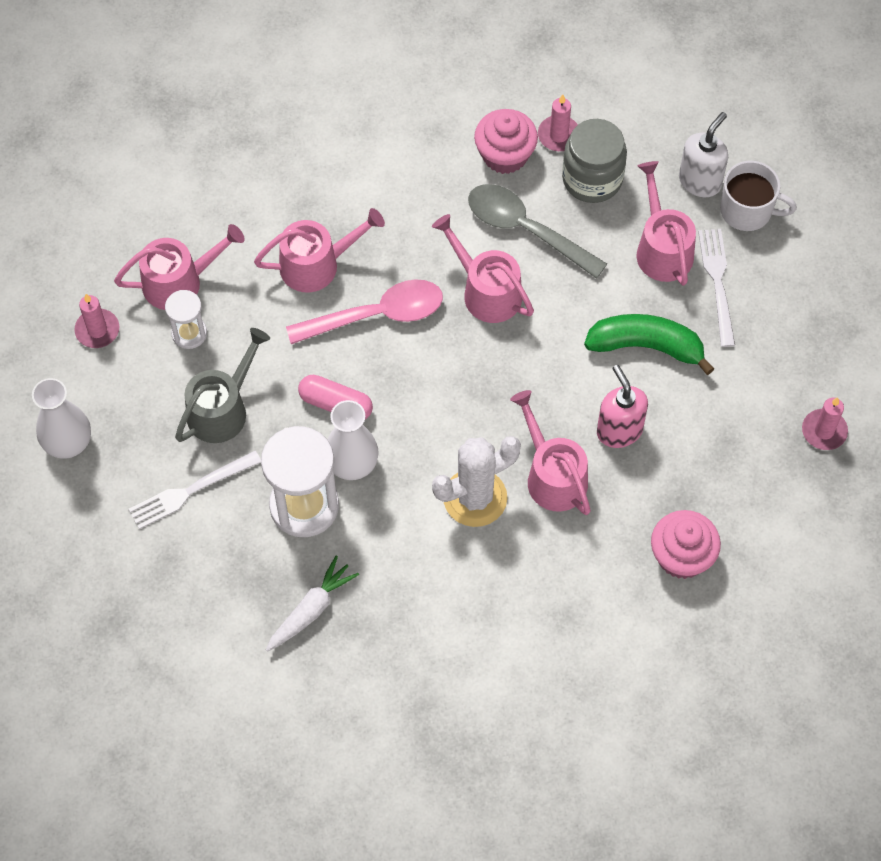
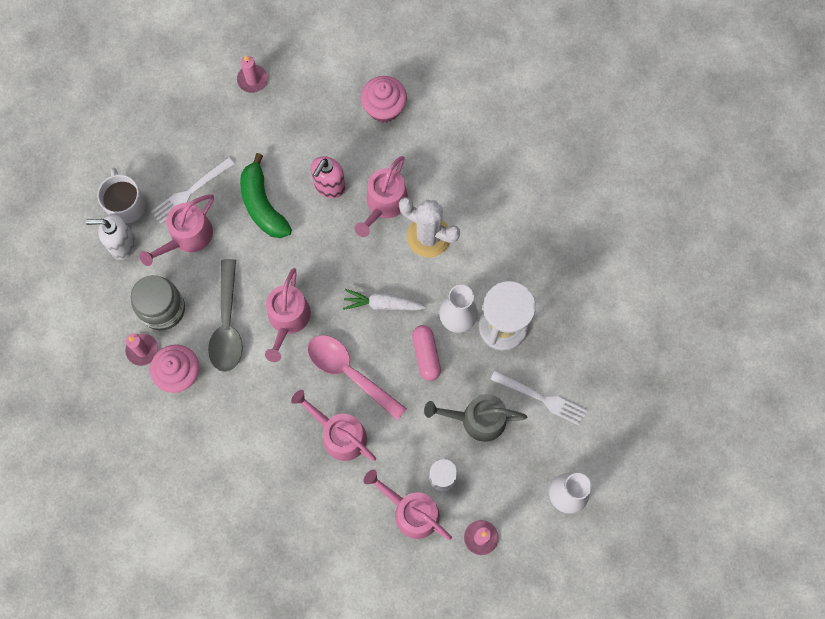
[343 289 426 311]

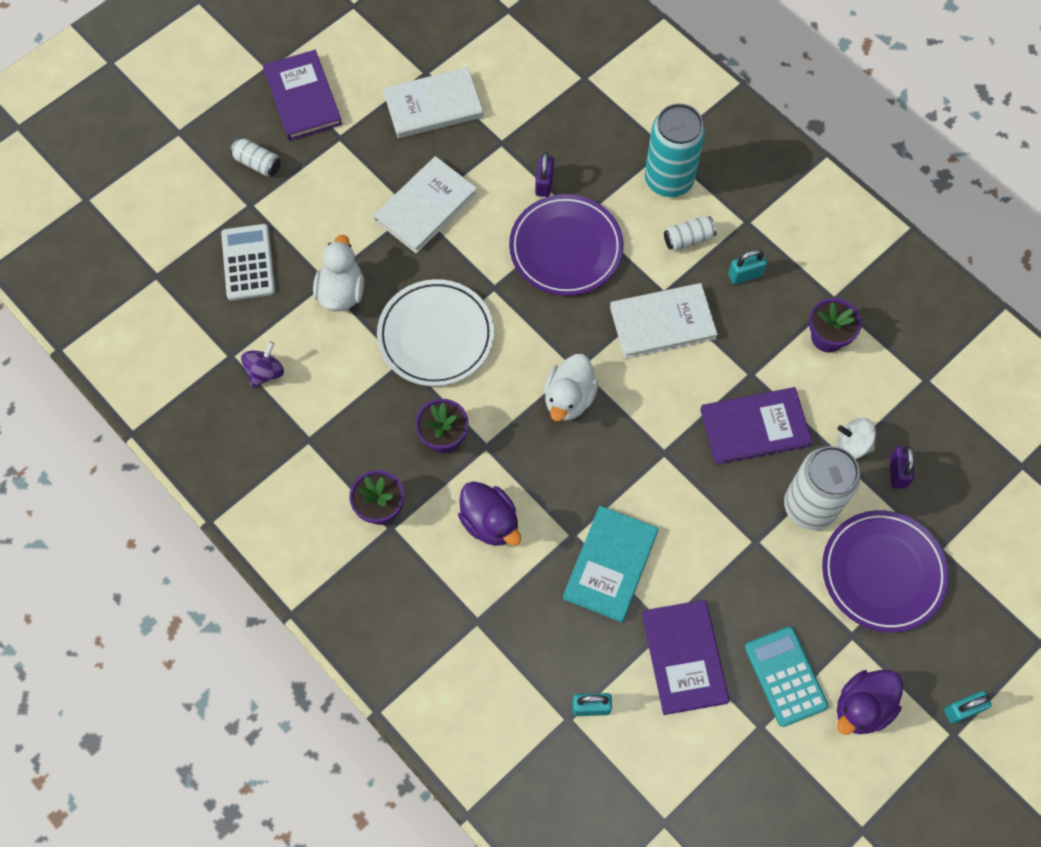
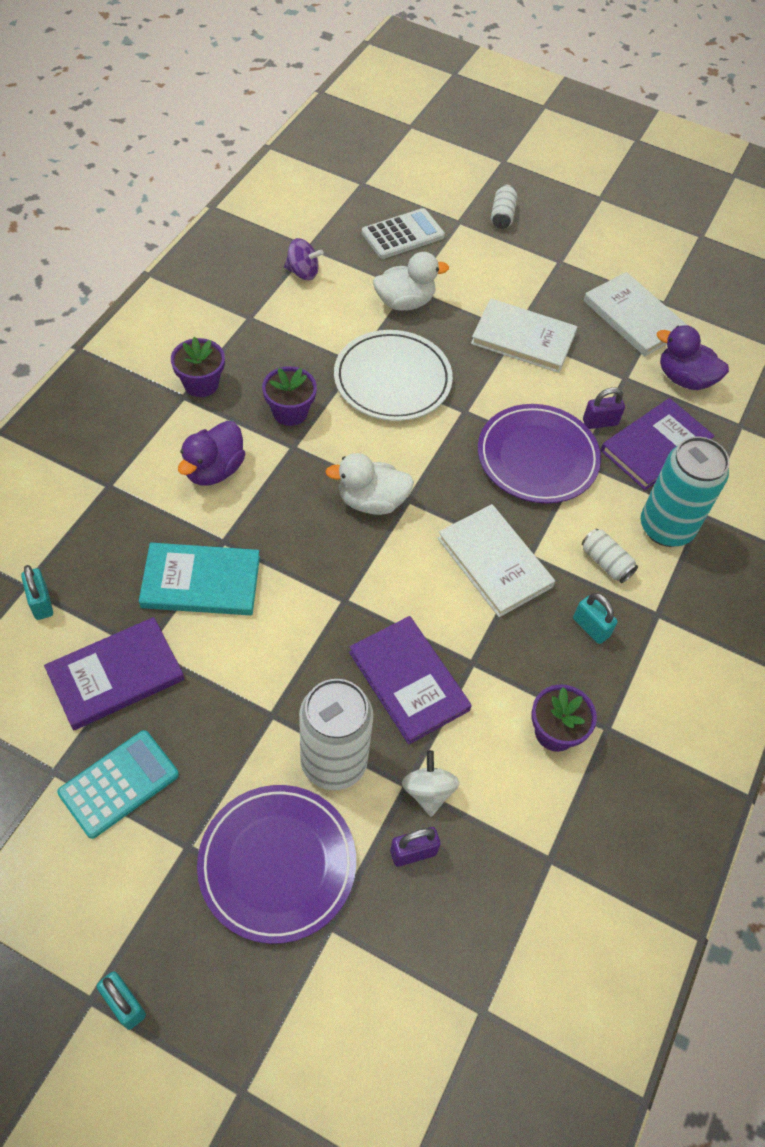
[600 398 715 490]
[657 325 729 390]

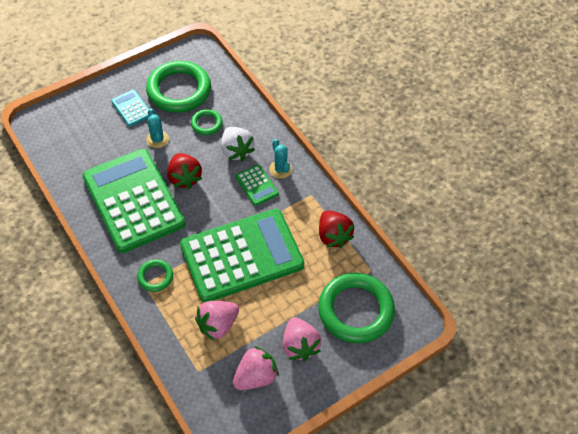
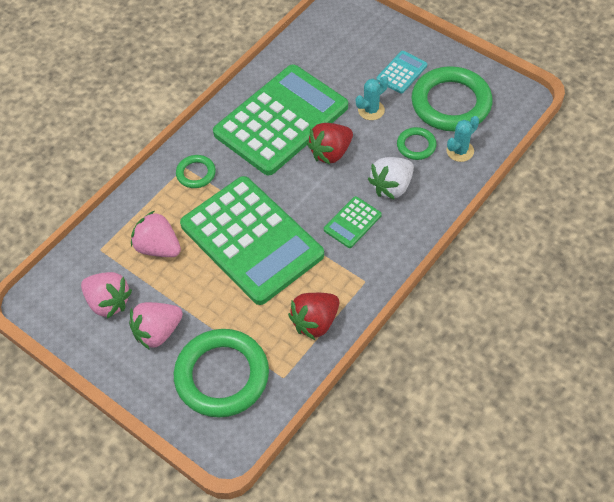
[446 116 479 162]

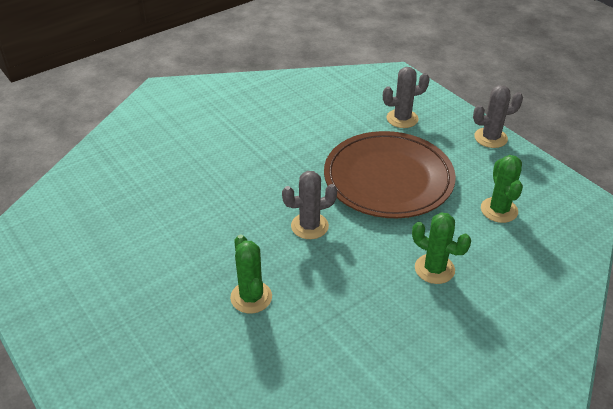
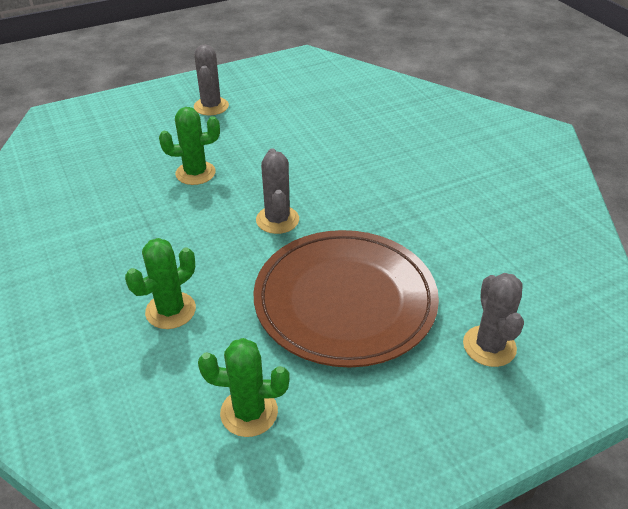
[194 44 229 116]

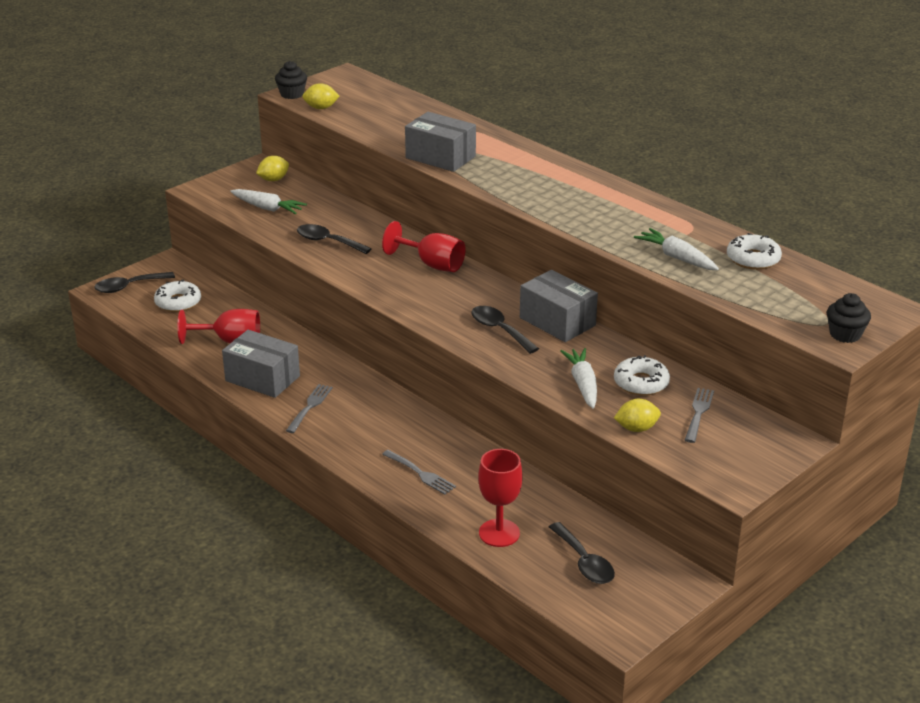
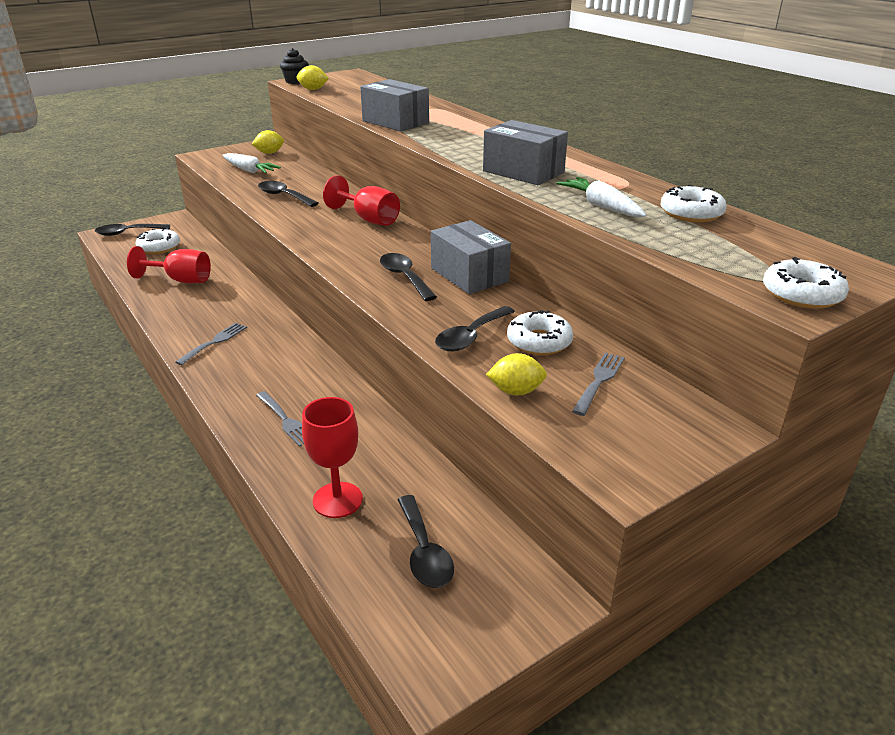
[435 306 515 351]
[483 120 568 185]
[763 257 849 309]

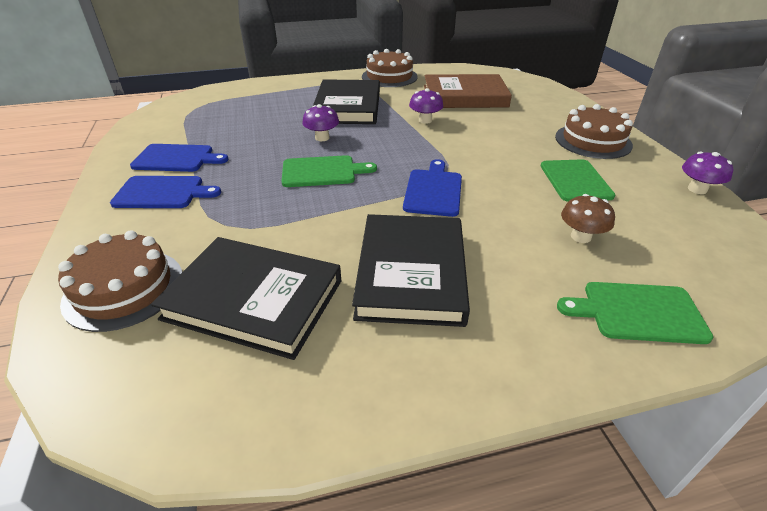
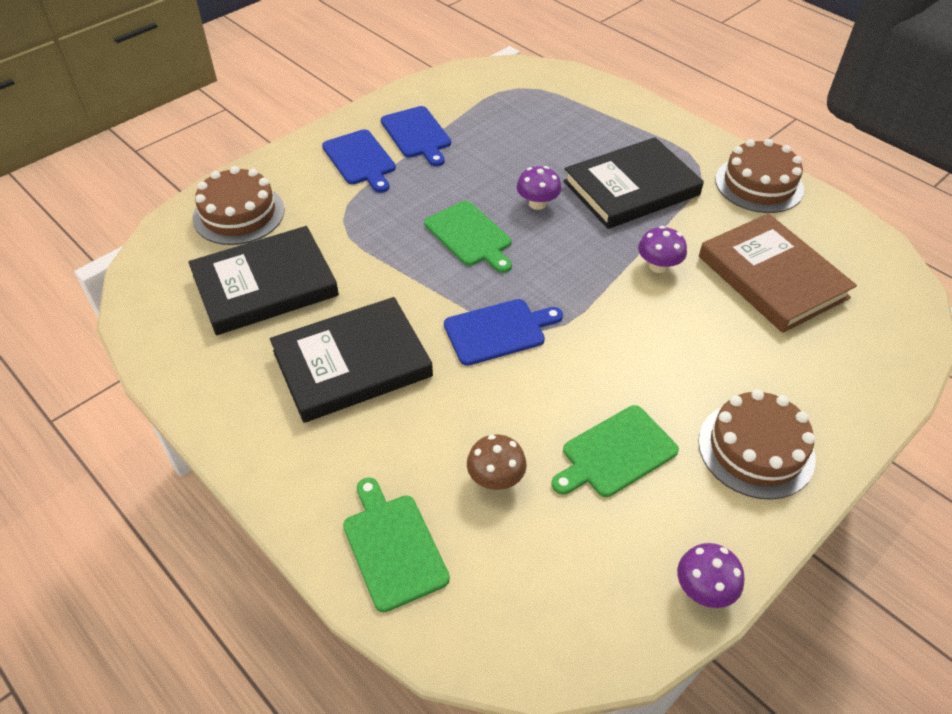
[188 226 339 335]

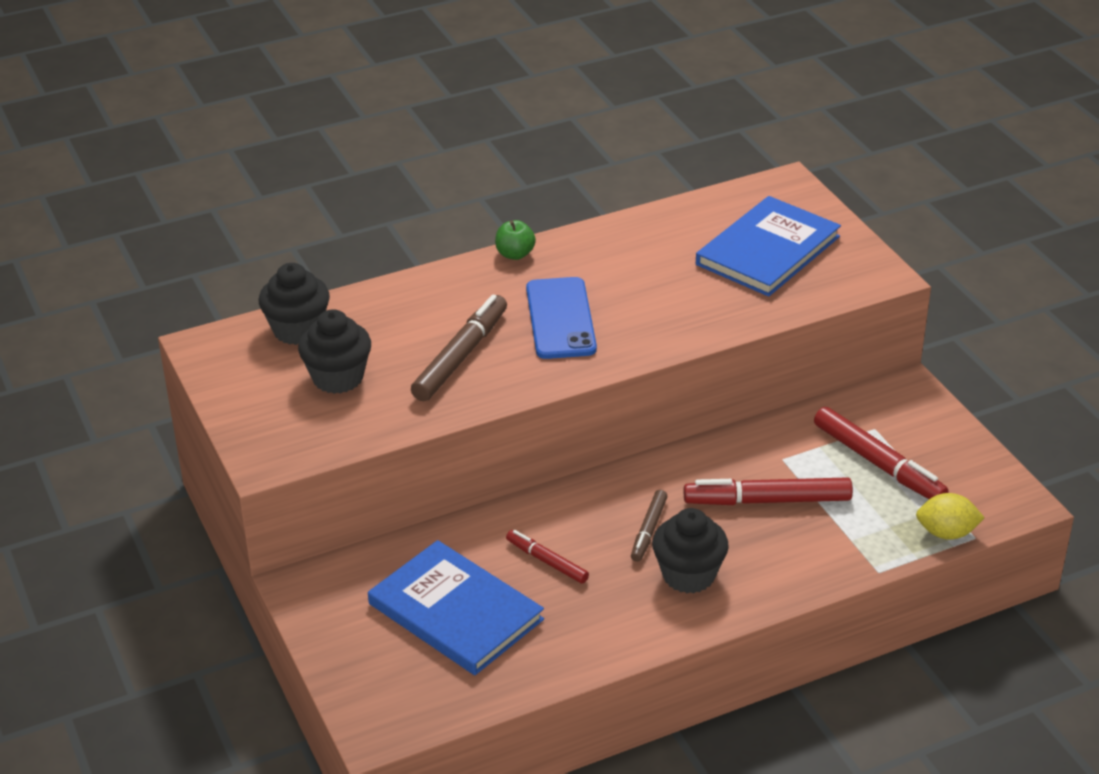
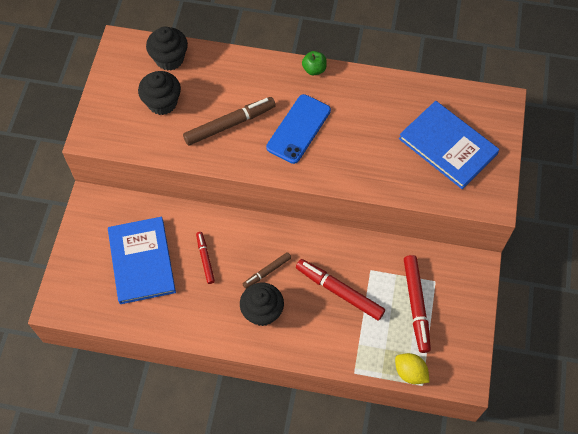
[399 101 500 189]

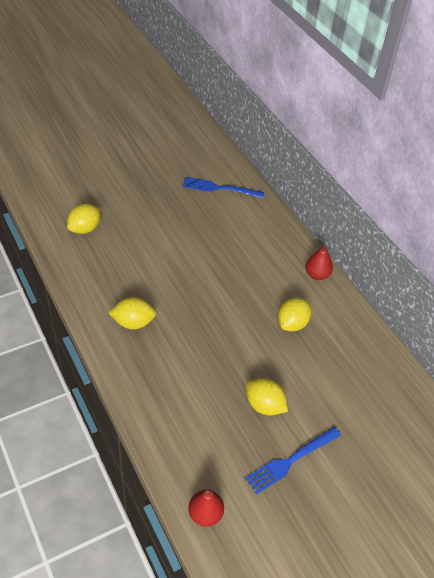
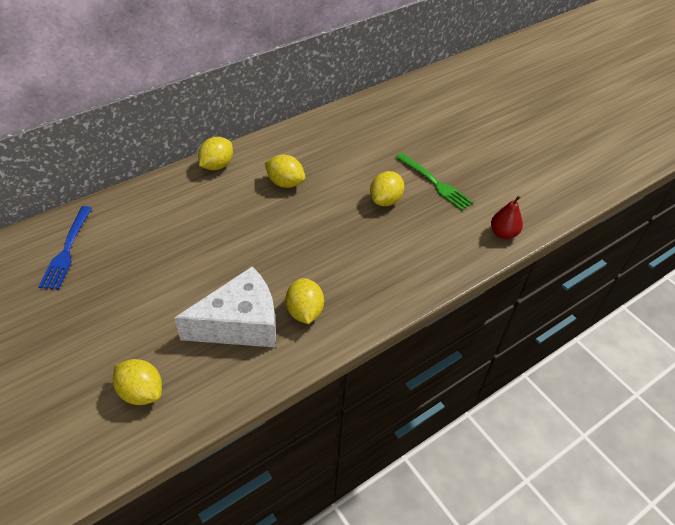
[174 266 276 347]
[198 137 233 170]
[396 153 473 211]

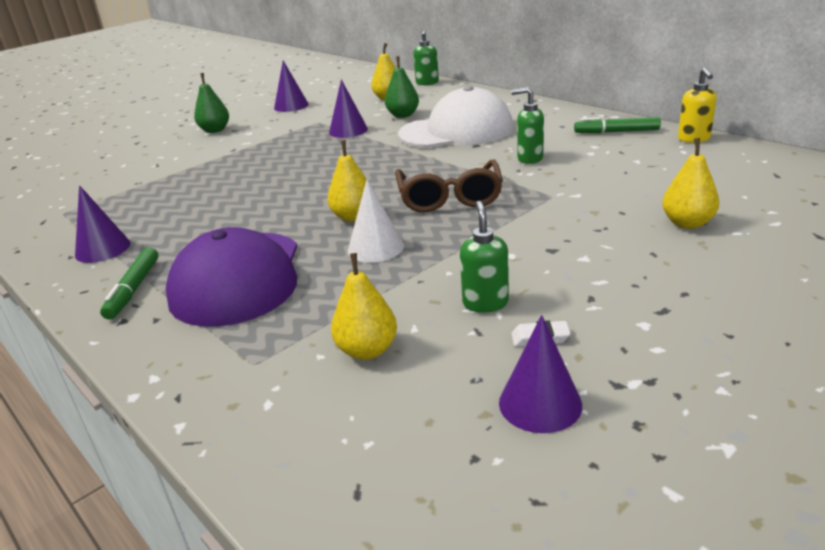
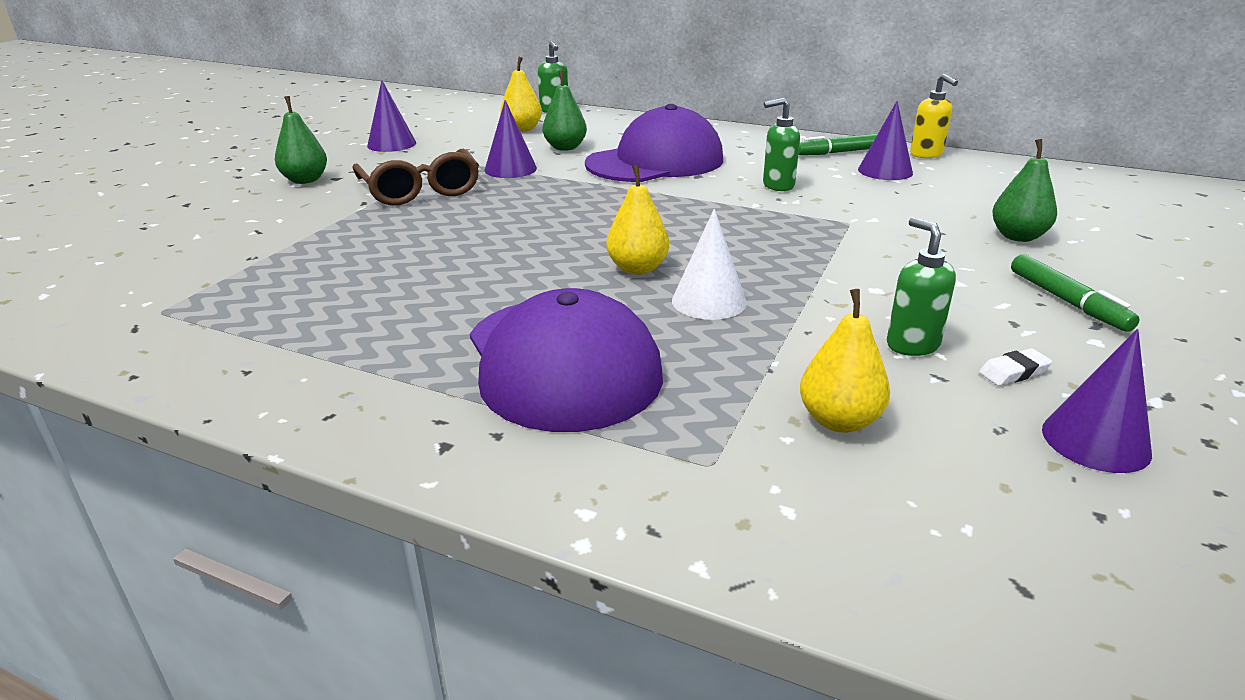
[352 148 479 206]
[585 104 723 182]
[858 101 913 180]
[992 139 1057 242]
[1011 254 1140 332]

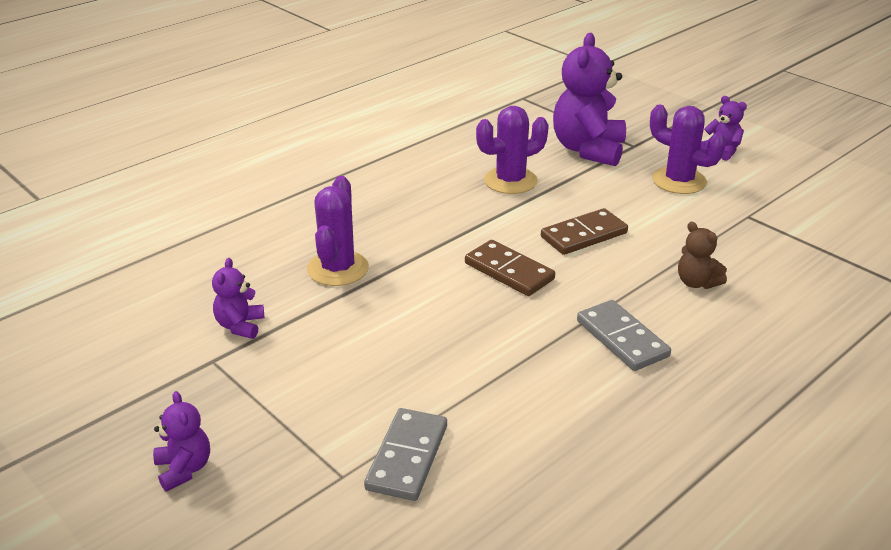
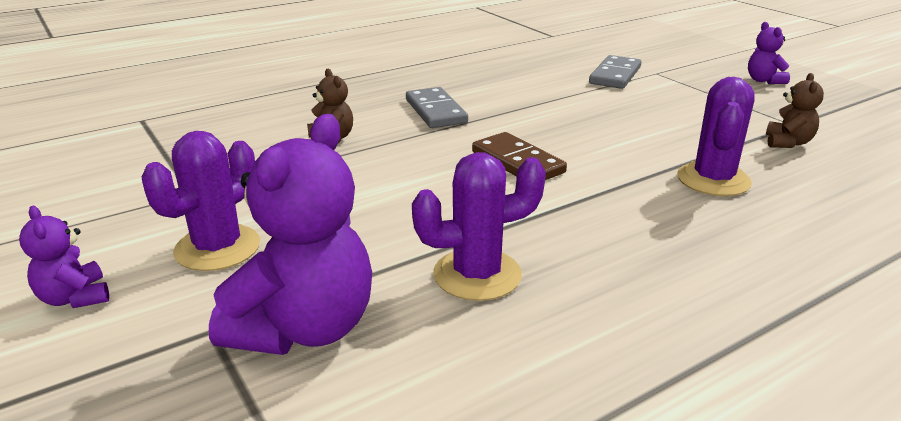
[142 131 260 271]
[766 73 824 148]
[541 208 628 255] (first image)

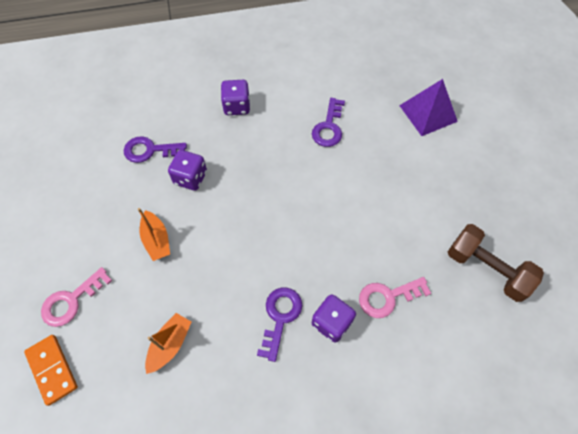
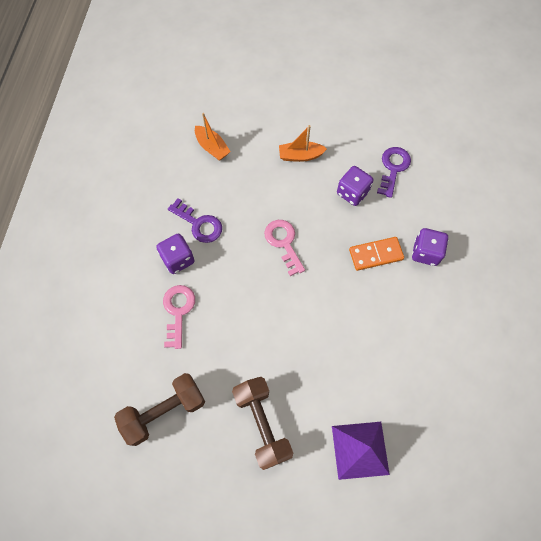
[232 377 293 470]
[264 220 305 276]
[349 237 404 271]
[312 98 345 147] (first image)

